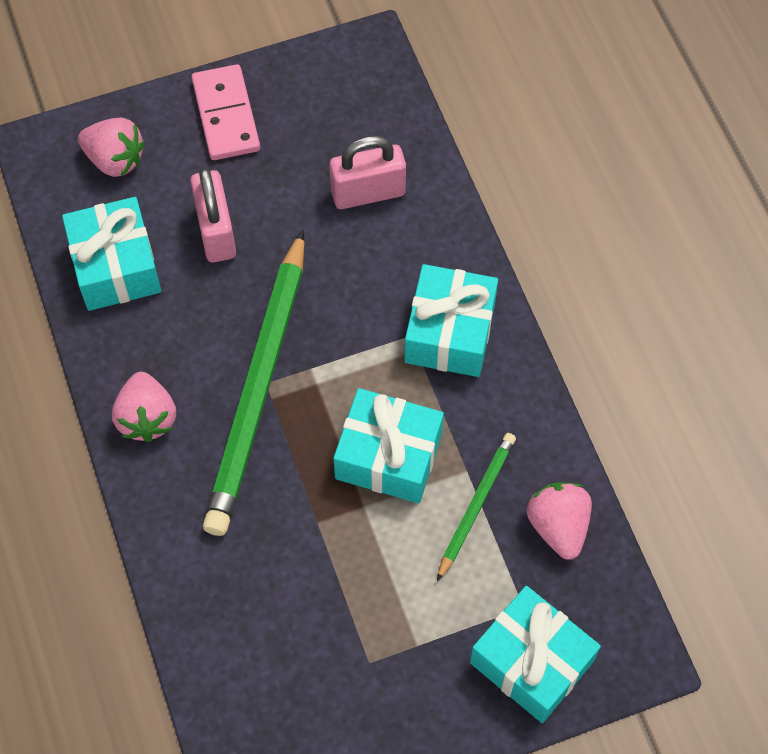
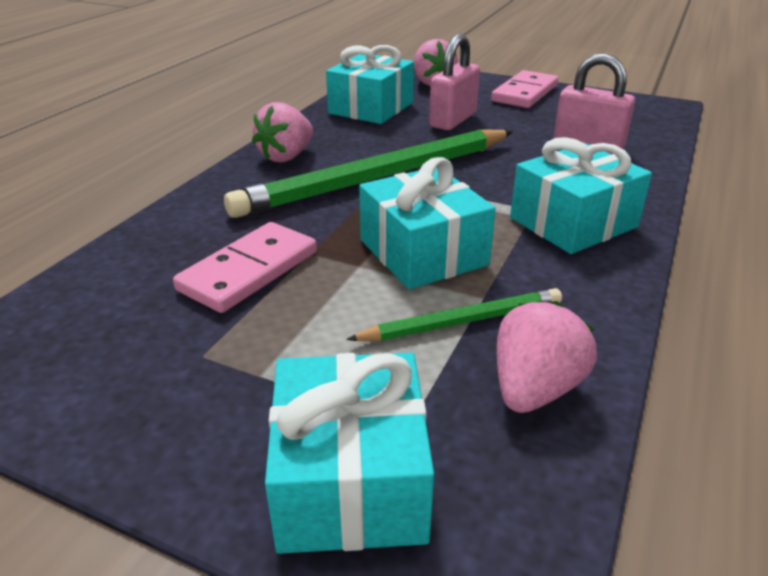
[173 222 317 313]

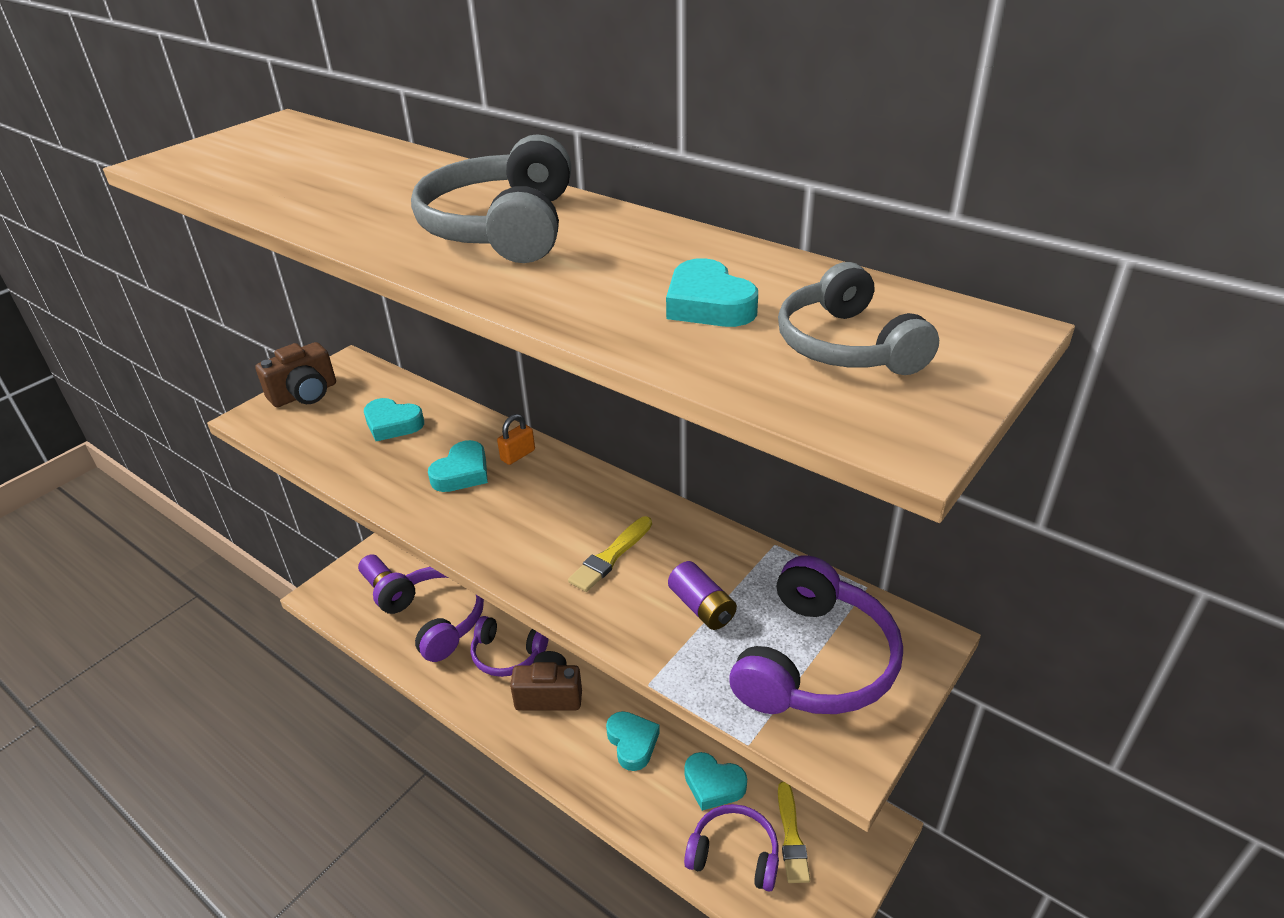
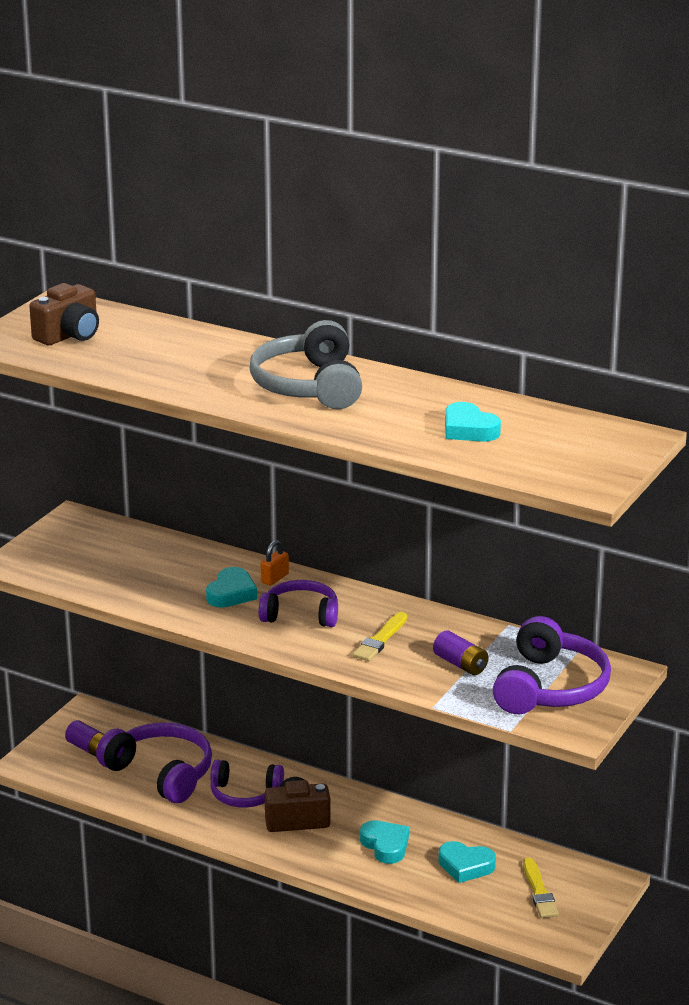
[29 283 99 345]
[259 580 338 627]
[364 398 424 441] (first image)
[778 262 939 375] (first image)

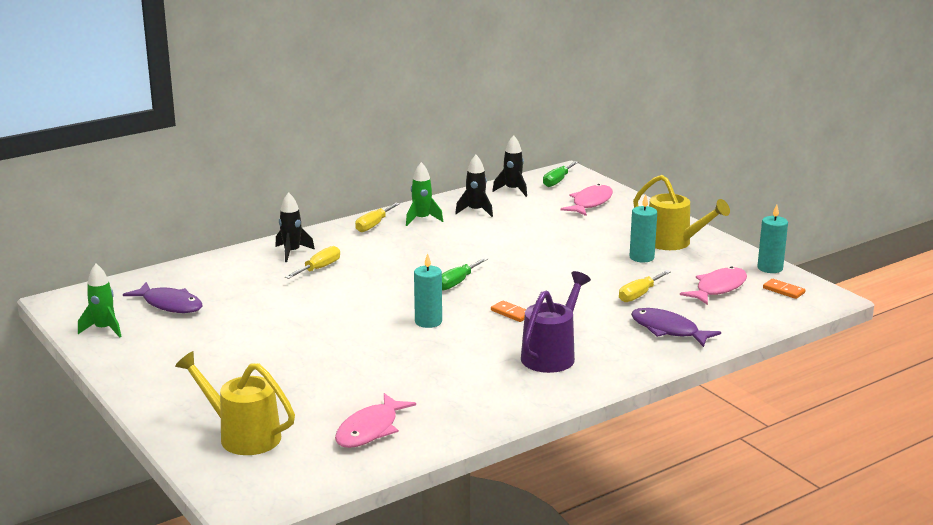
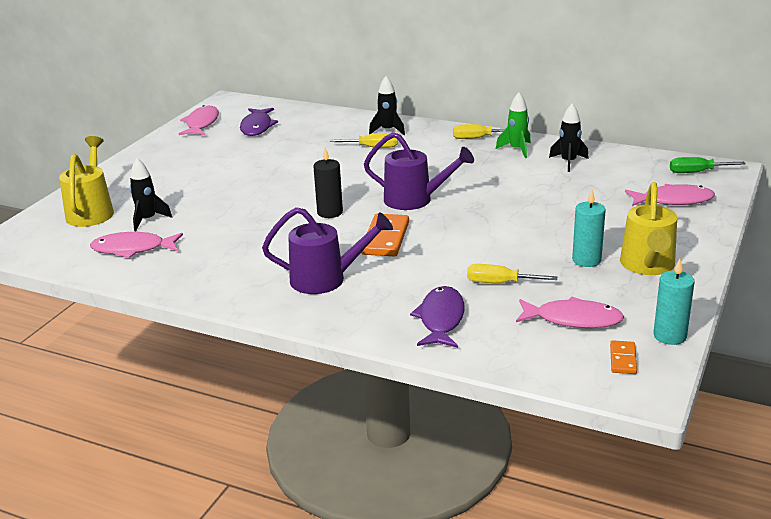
[130 158 172 231]
[179 105 219 135]
[313 147 343 218]
[361 214 409 257]
[364 132 474 210]

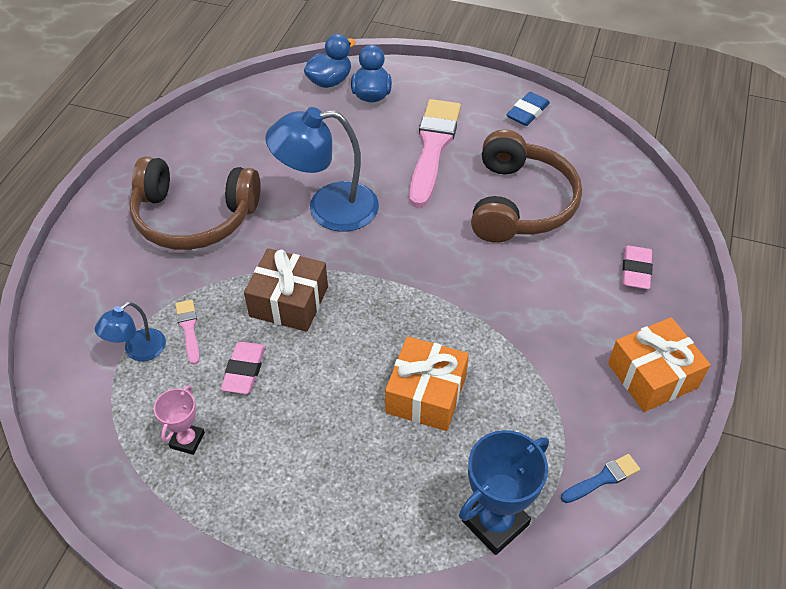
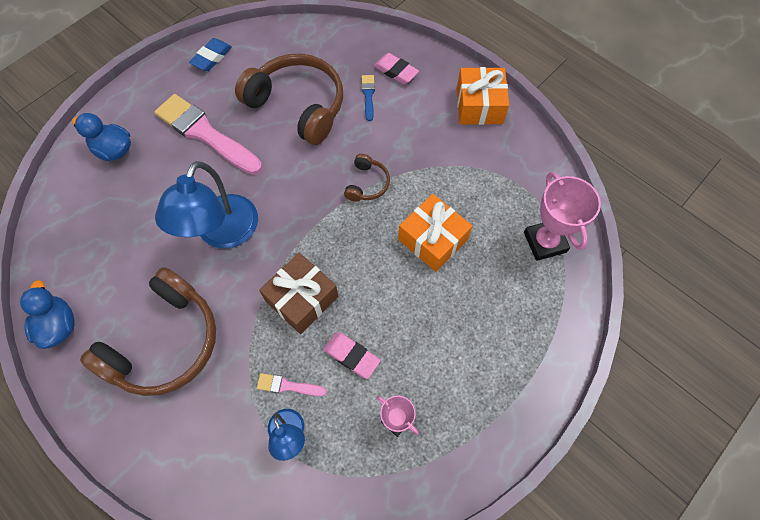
[20 280 75 349]
[189 38 232 71]
[344 154 390 202]
[361 75 375 121]
[524 172 601 261]

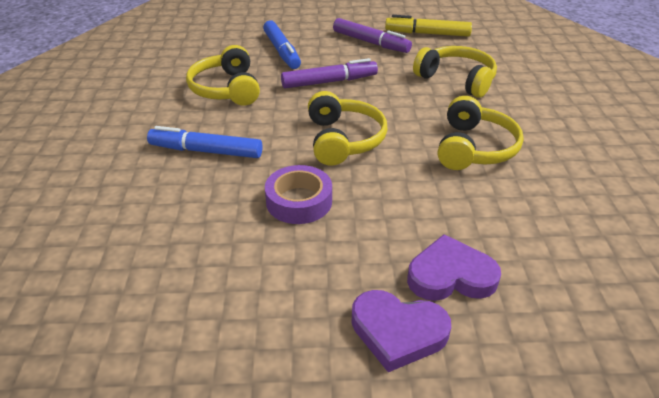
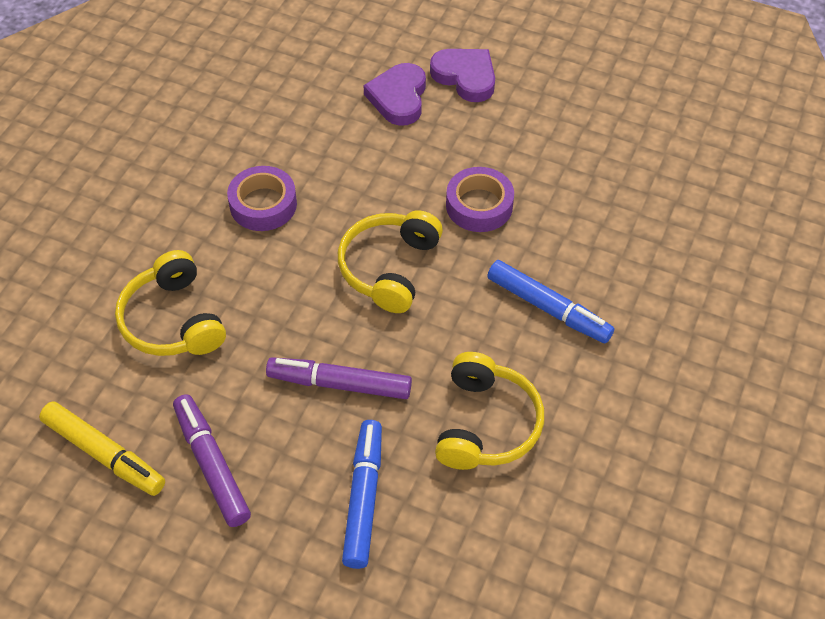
[227 166 297 231]
[364 63 426 126]

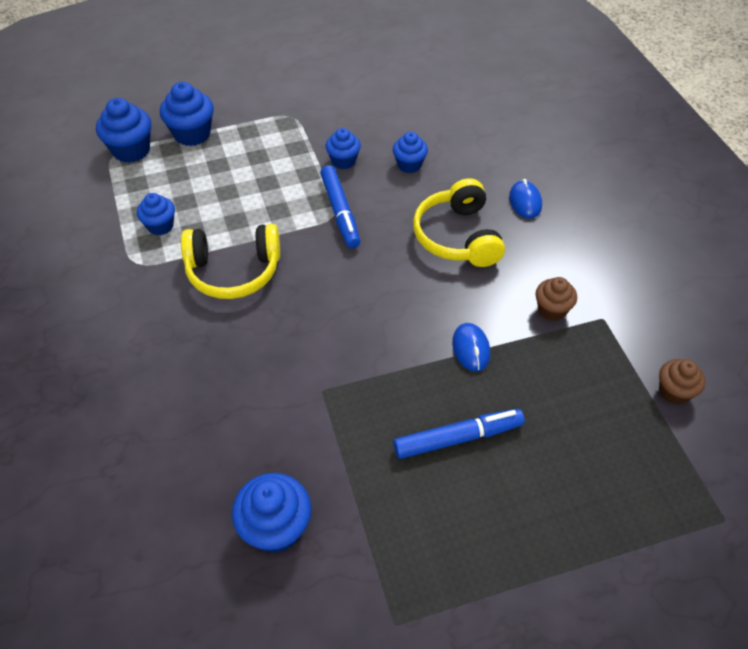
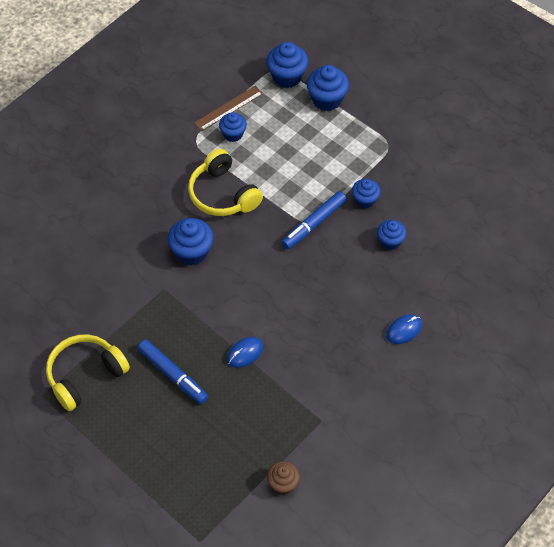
[46 334 130 411]
[167 218 214 265]
[194 85 263 131]
[536 277 577 321] (first image)

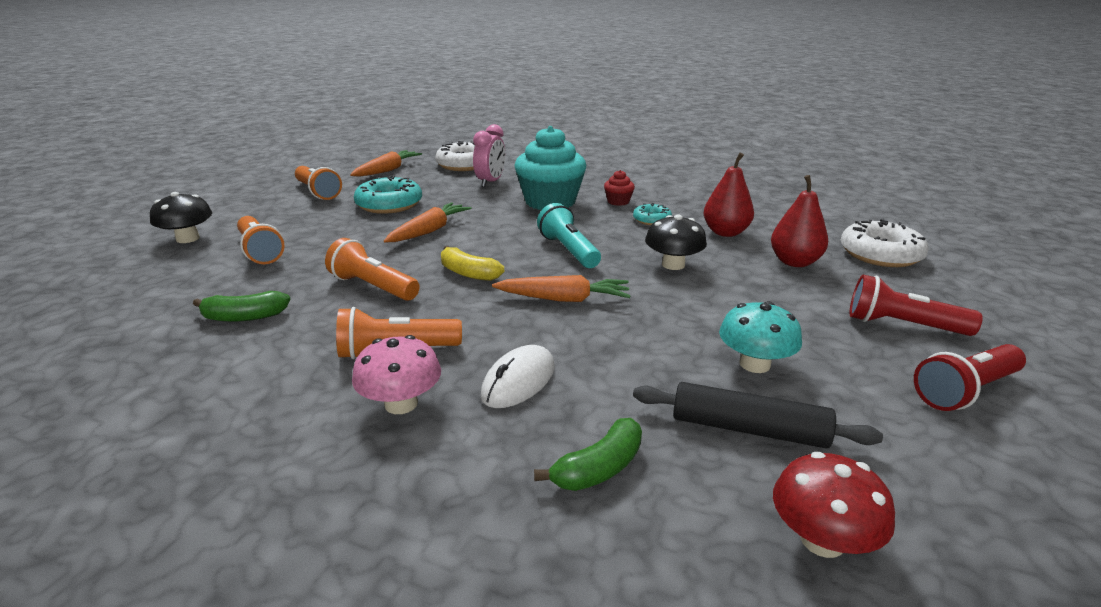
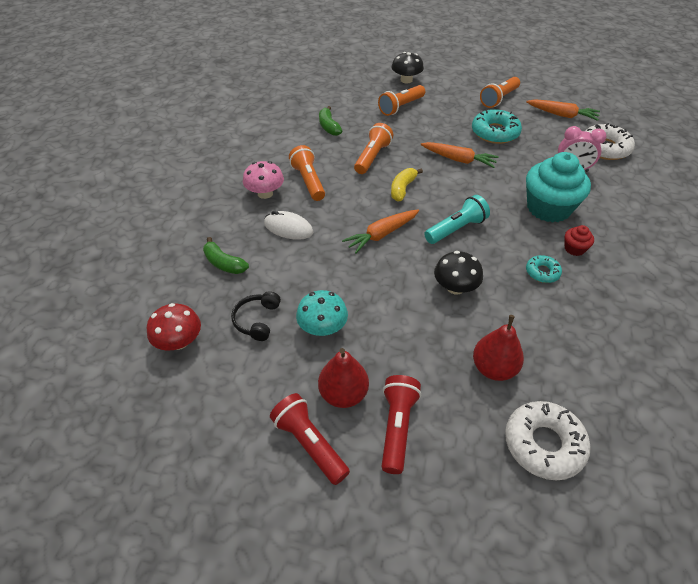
[231 291 281 341]
[318 348 369 408]
[342 209 419 254]

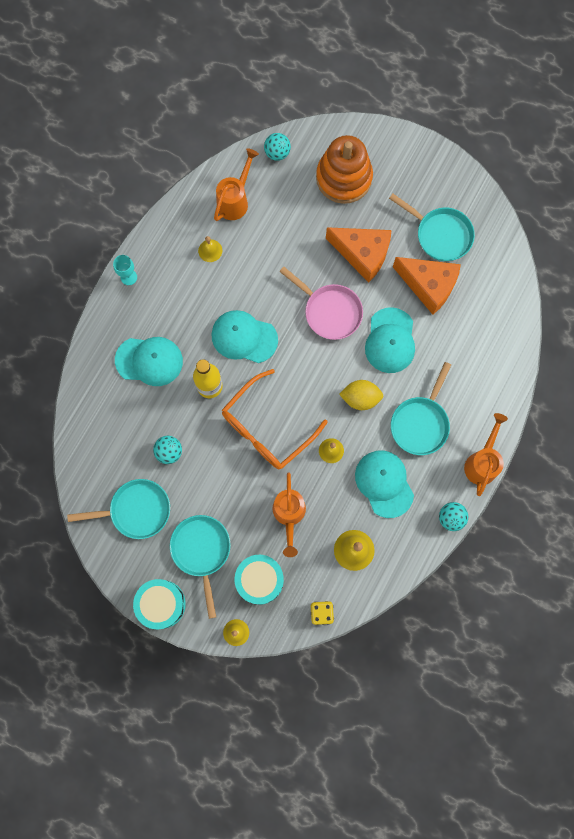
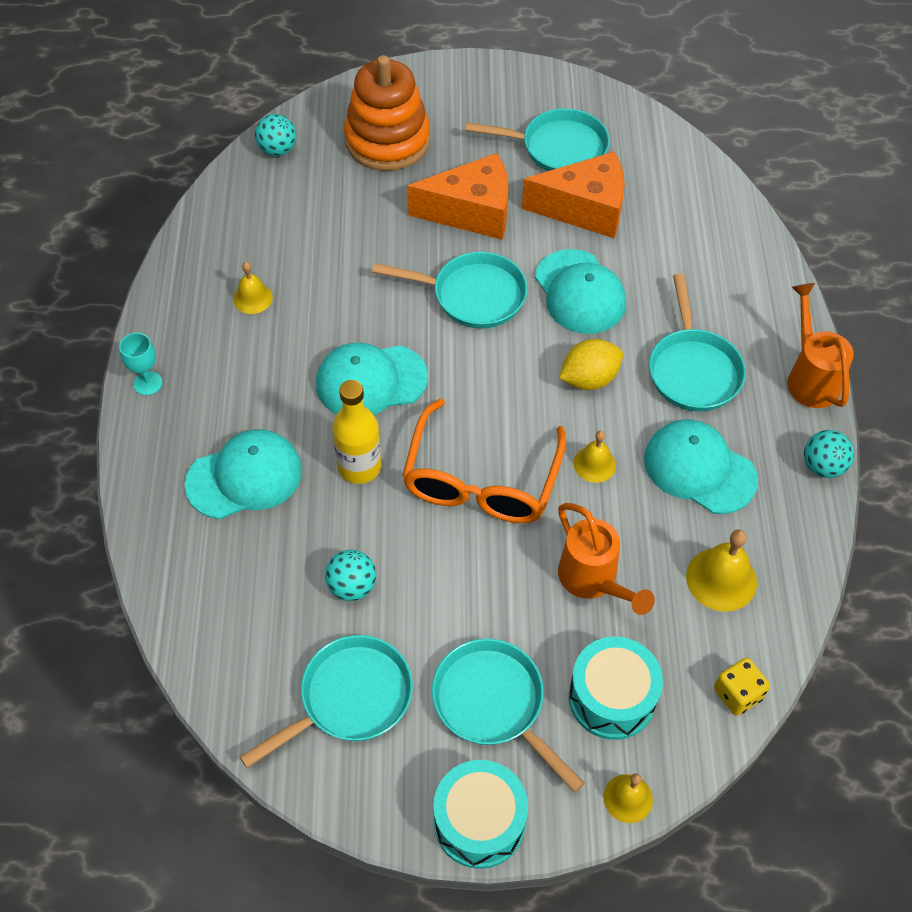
[372 252 527 329]
[214 148 259 221] (first image)

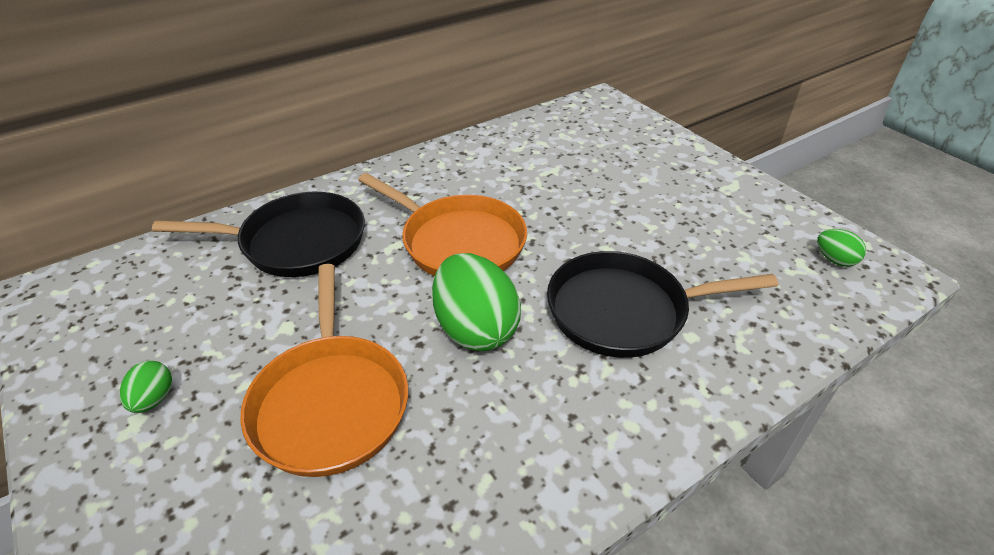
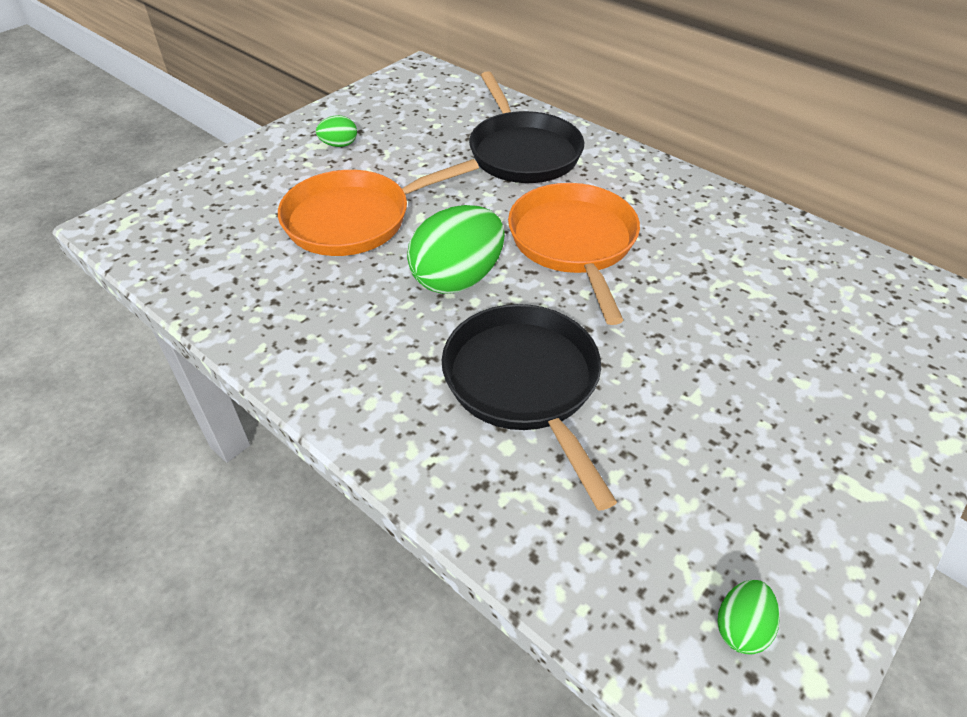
[508 183 640 325]

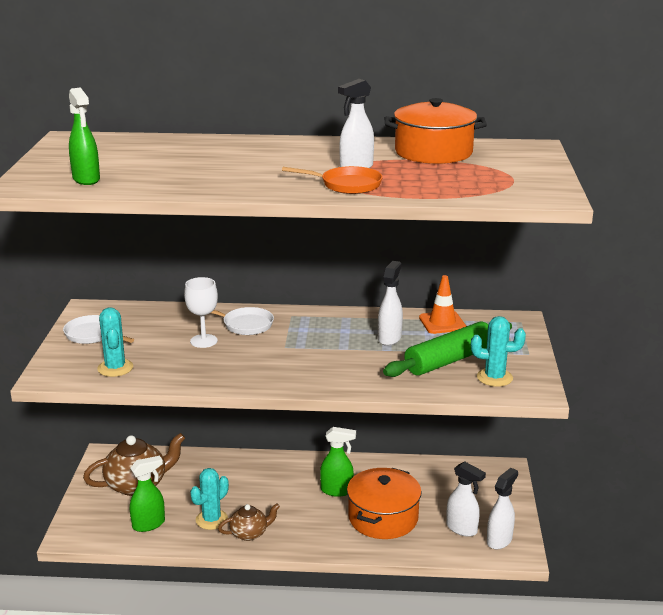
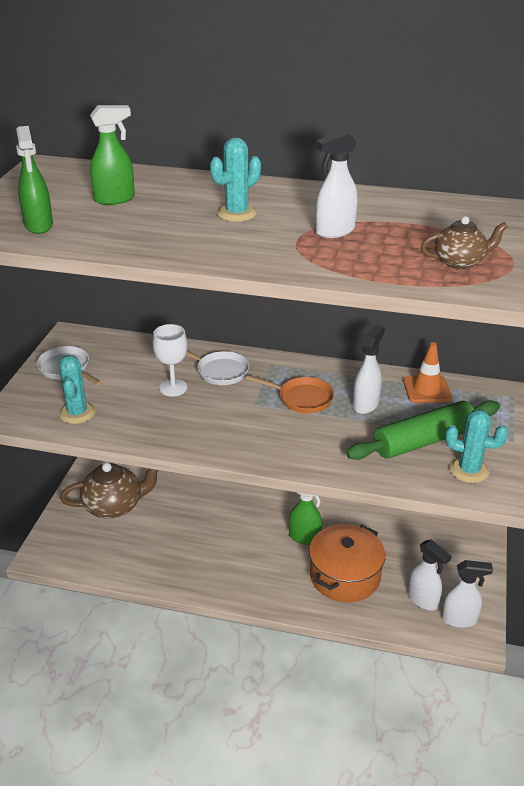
[90 105 135 205]
[210 137 261 222]
[246 375 334 413]
[421 216 508 269]
[442 560 493 628]
[384 98 487 164] (first image)

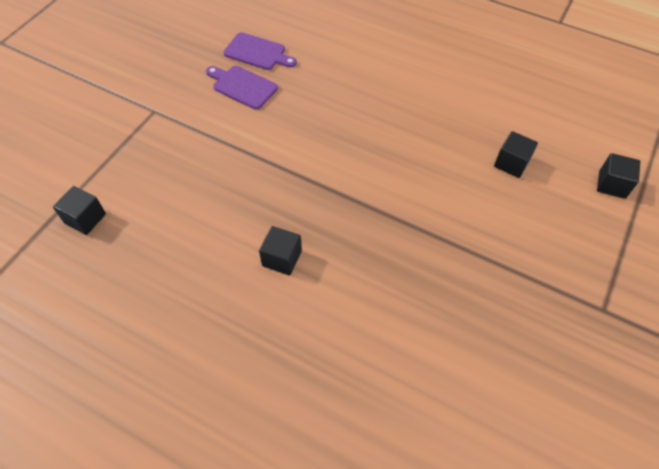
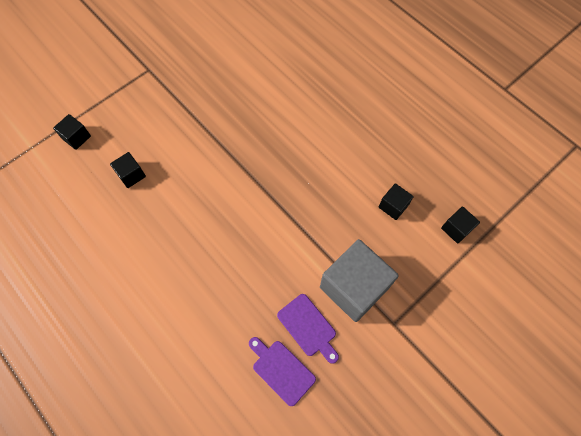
[320 239 399 322]
[379 183 414 220]

